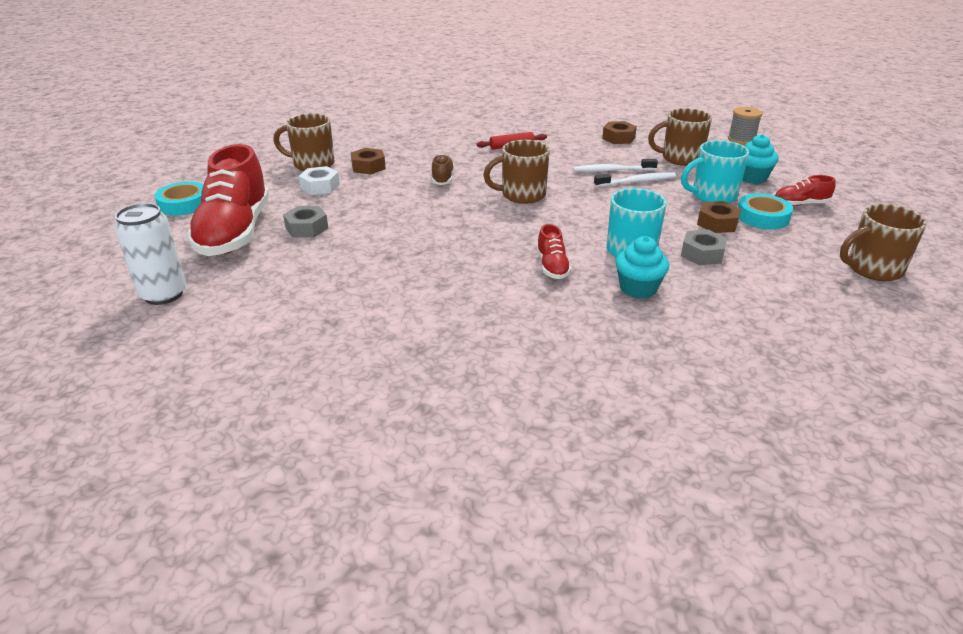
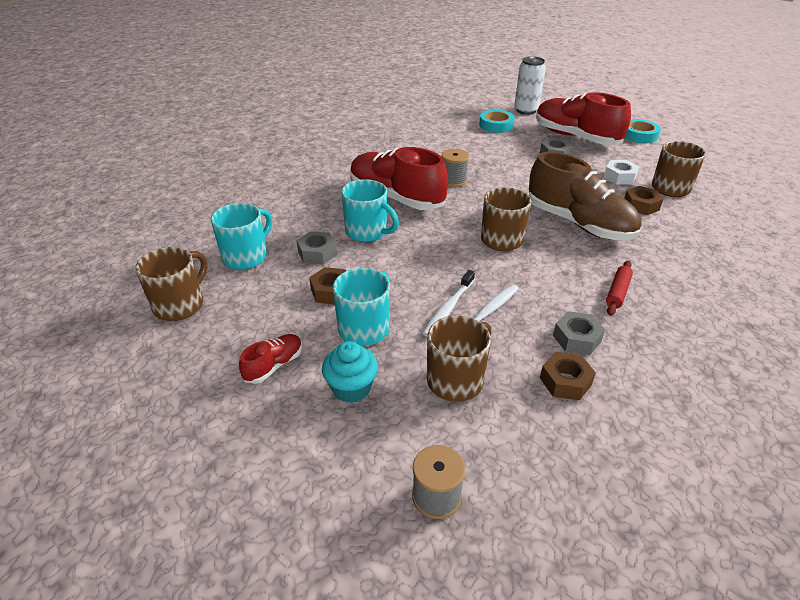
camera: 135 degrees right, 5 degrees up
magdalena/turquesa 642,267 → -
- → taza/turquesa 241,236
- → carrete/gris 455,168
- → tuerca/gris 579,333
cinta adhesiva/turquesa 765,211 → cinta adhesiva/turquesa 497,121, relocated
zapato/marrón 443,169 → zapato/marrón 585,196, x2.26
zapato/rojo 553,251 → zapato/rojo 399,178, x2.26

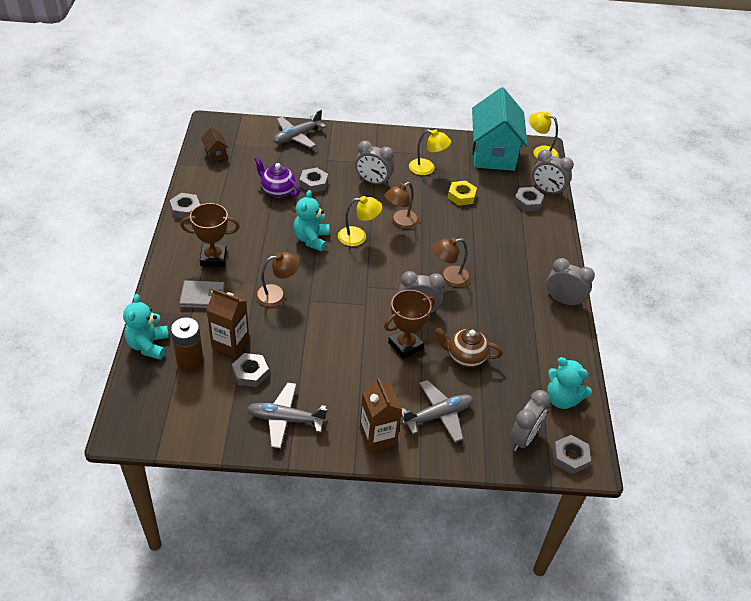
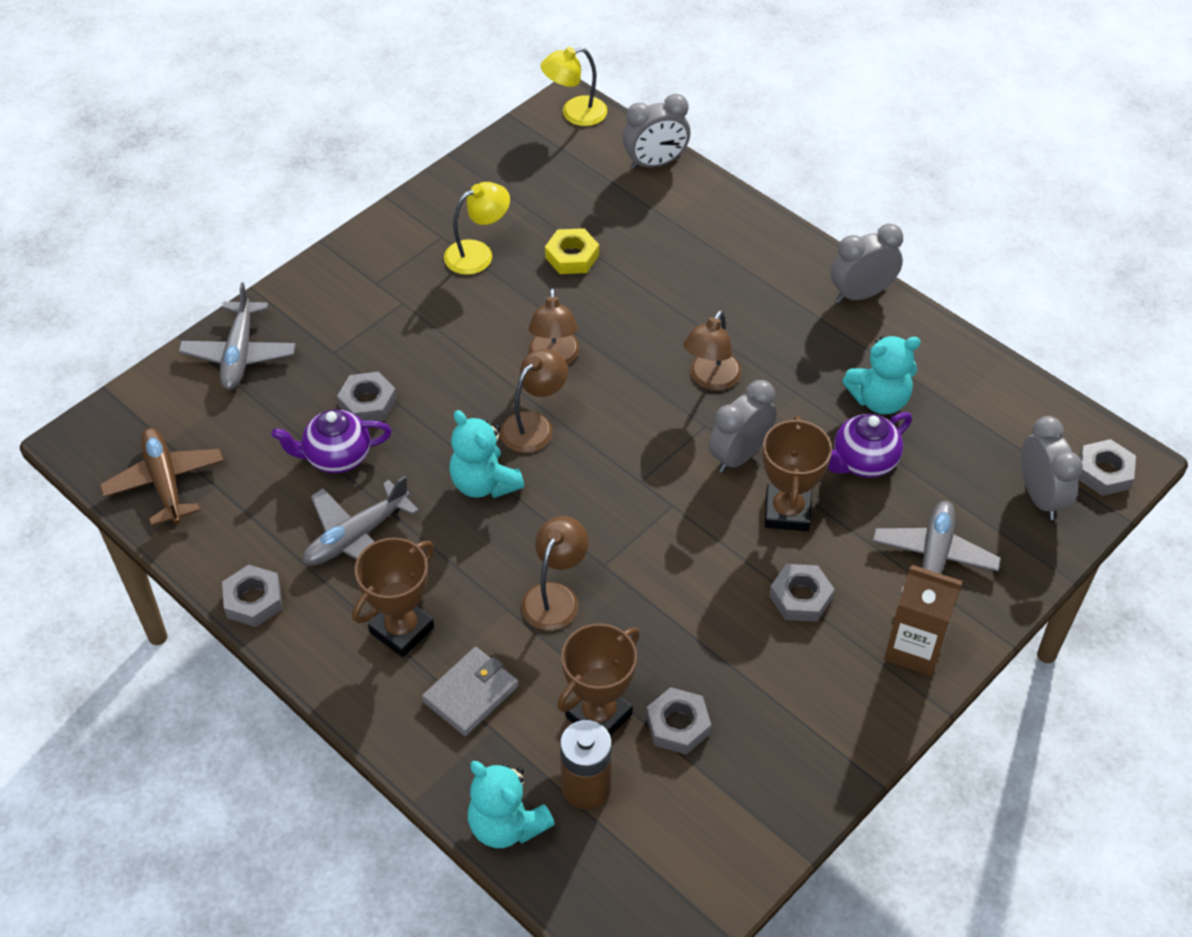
camera: 45 degrees left, 5 degrees up
despertador/gris 374,163 → -
casa/turquesa 500,129 → -
avión/gris 287,415 → avión/gris 361,521, relocated
tuerca/gris 529,199 → tuerca/gris 802,593, relocated
osito/turquesa 569,383 → osito/turquesa 881,375, relocated
casa/marrón 215,144 → avión/marrón 162,477
cartón de leche/marrón 228,323 → trofeo/marrón 598,679
lámpara/amarillo 360,221 → lámpara/marrón 534,401
tetera/marrón 469,347 → tetera/morado 870,445

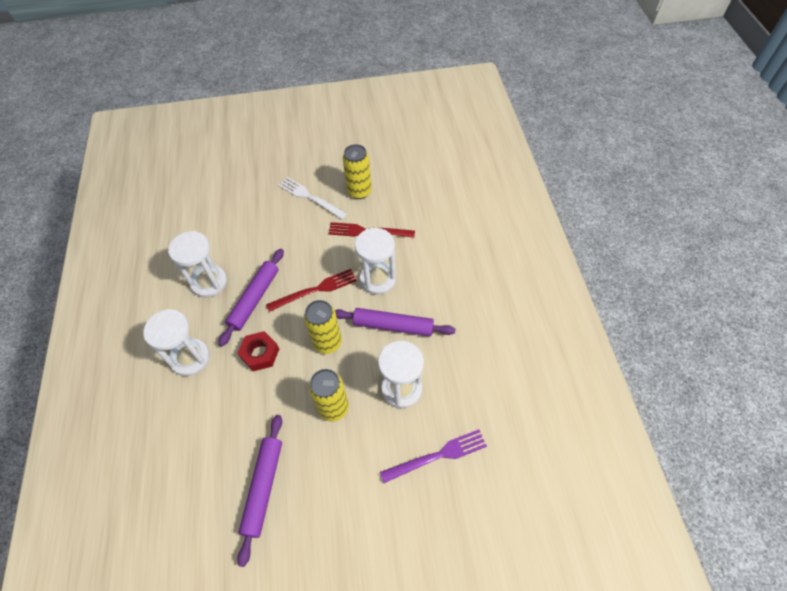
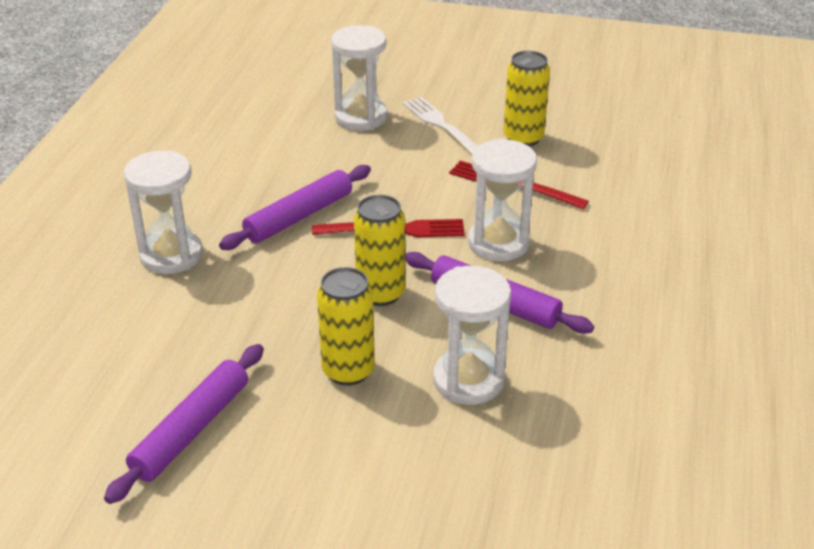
camera: 20 degrees right, 20 degrees down
tuerca/rojo 258,351 → -
tenedor/morado 433,456 → -
reloj de arena/blanco 197,264 → reloj de arena/blanco 359,78, relocated

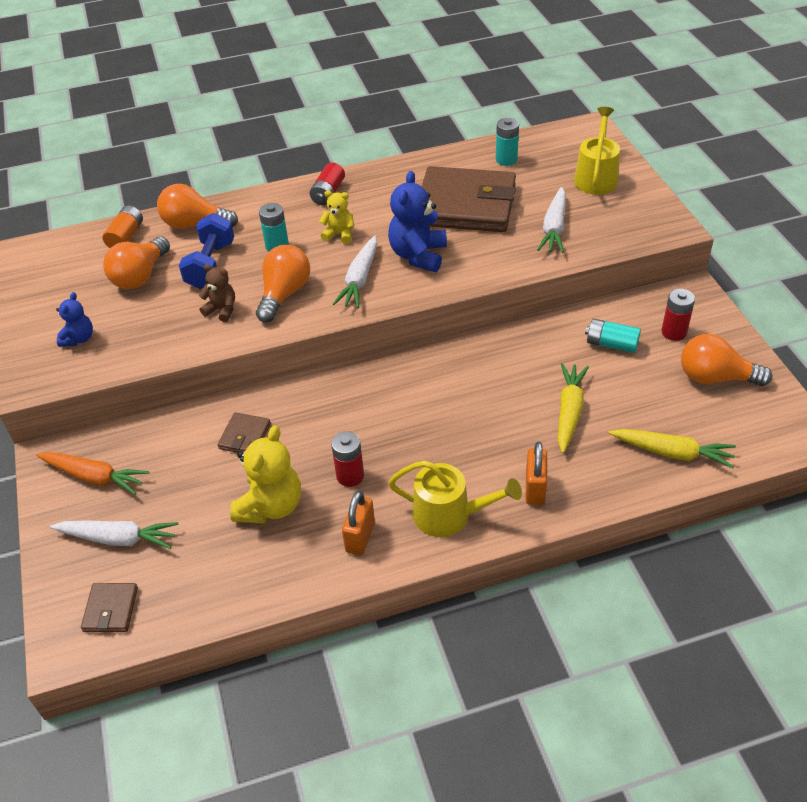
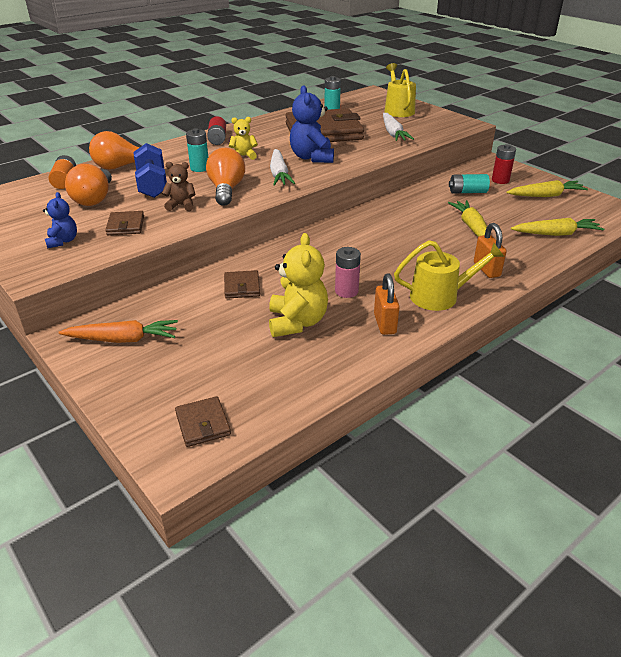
camera: 25 degrees left, 10 degrees down
zanahoria/blanco 114,534 → -
- → cartera/marrón 124,223
bombilla/naranja 726,360 → zanahoria/amarillo 547,188
pila/rojo 347,459 → pila/rosa 348,272

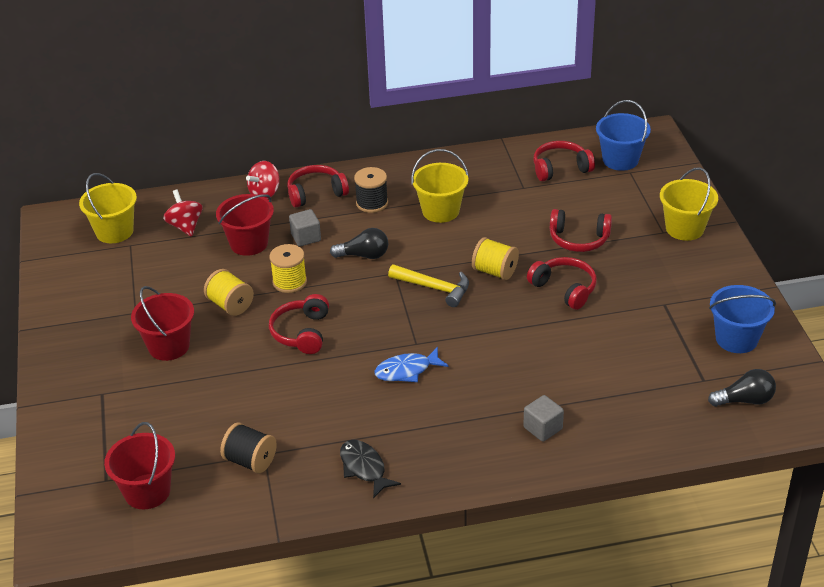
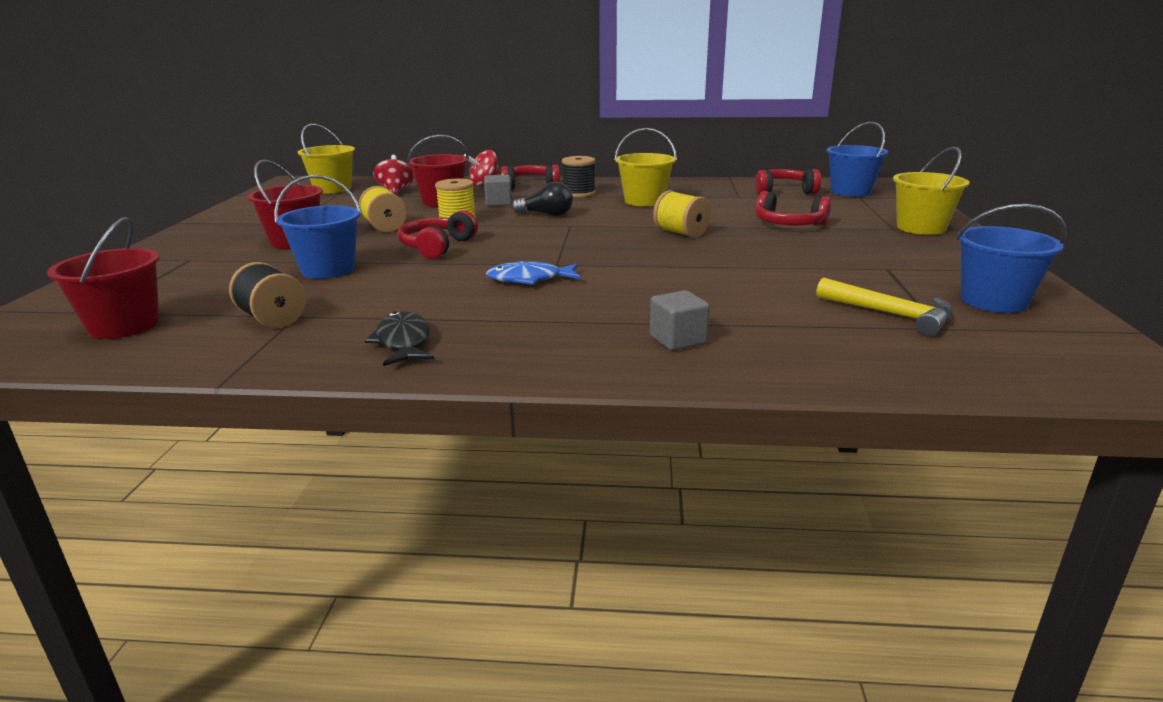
camera: 15 degrees right, 15 degrees down
auriculares/rojo 562,283 → -
bombilla/negro 742,388 → -
- → balde/azul 317,227
martillo/amarillo 428,285 → martillo/amarillo 884,307, relocated

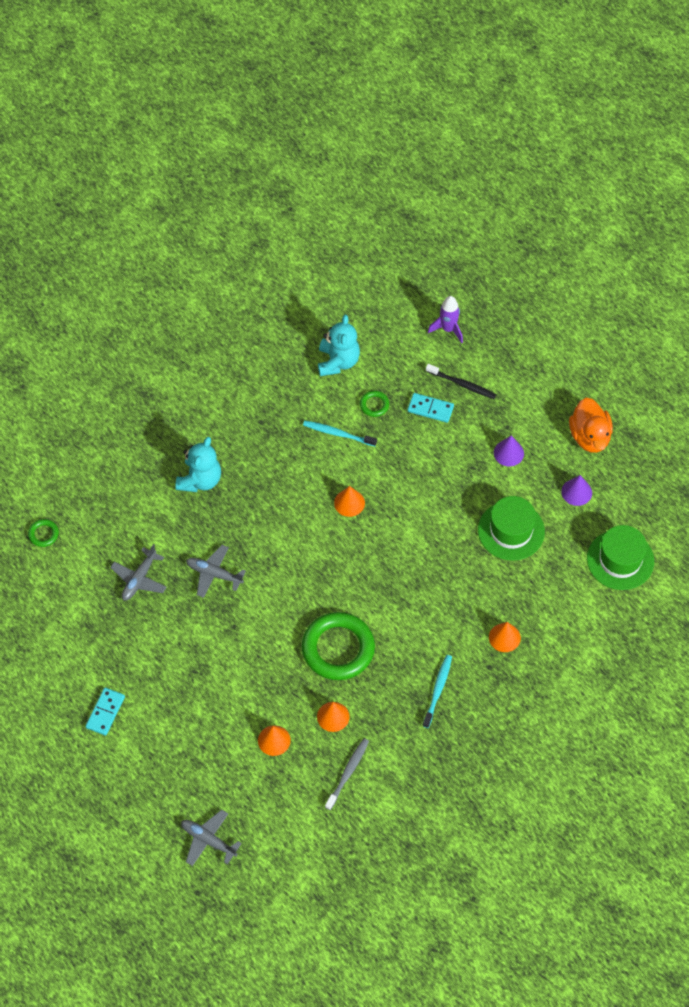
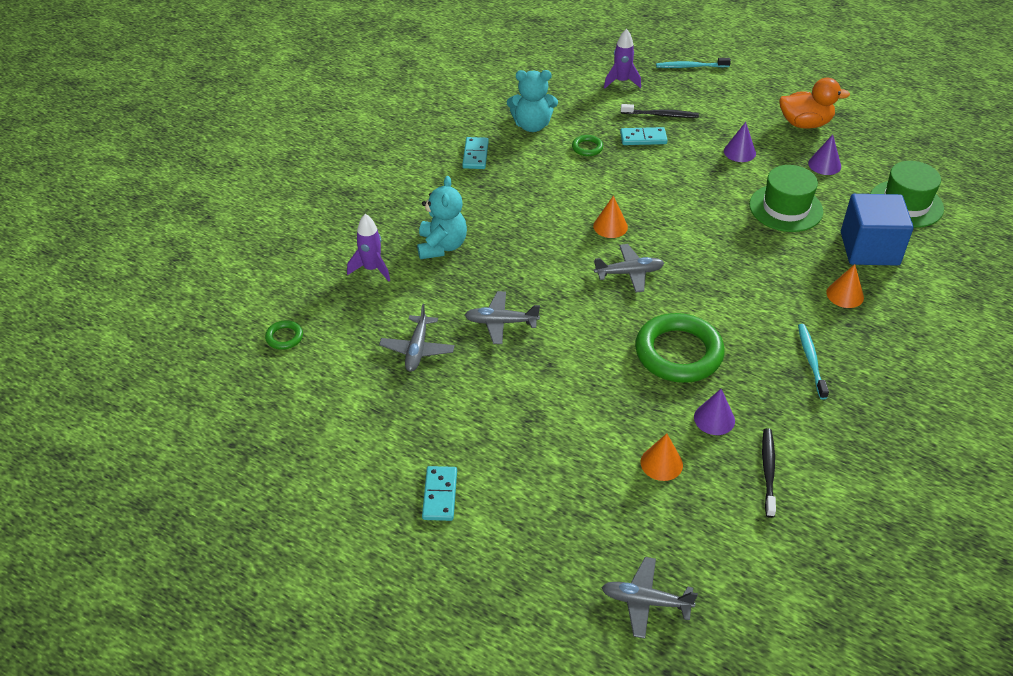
camera: 20 degrees left, 15 degrees down
- → cohete/morado 368,248
- → ficha de dominó/turquesa 475,153
- → avión/gris 629,268
- → cubo/azul 877,230
cepillo de dientes/turquesa 340,434 → cepillo de dientes/turquesa 693,63, relocated
cono/naranja 333,717 → cono/morado 714,412
cepillo de dientes/gris 347,774 → cepillo de dientes/negro 769,473
osito/turquesa 339,345 → osito/turquesa 532,101, 105 degrees clockwise
pato/naranja 591,425 → pato/naranja 814,103, 60 degrees counterclockwise

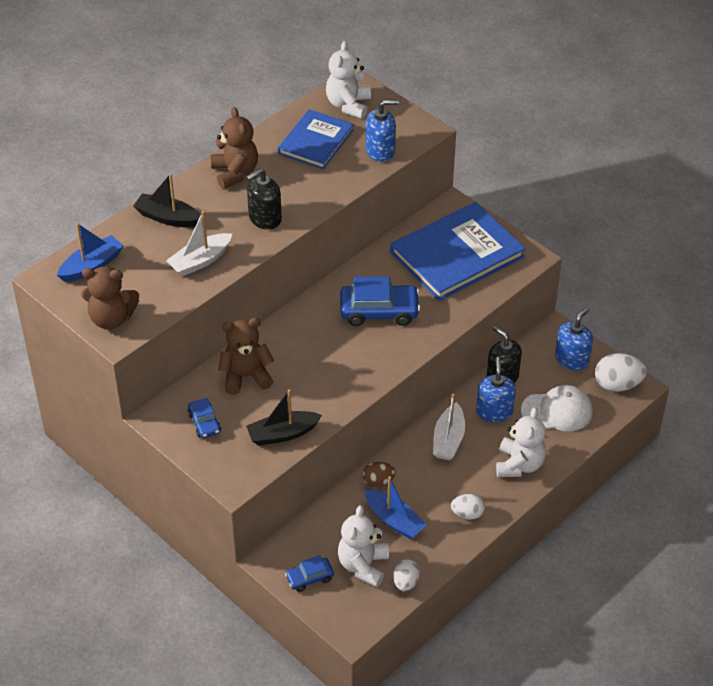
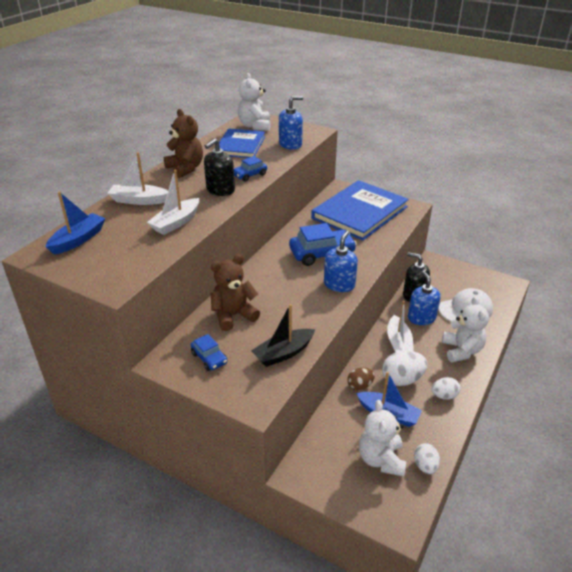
camera: 15 degrees left, 10 degrees down
osito/marrón 110,298 → -
coche/azul 309,573 → coche/azul 250,169, relocated
dispensador de jabón/azul 574,338 → dispensador de jabón/azul 341,261, relocated
huevo/blanco 621,372 → huevo/blanco 405,368, relocated
barco/negro 167,200 → barco/blanco 138,178

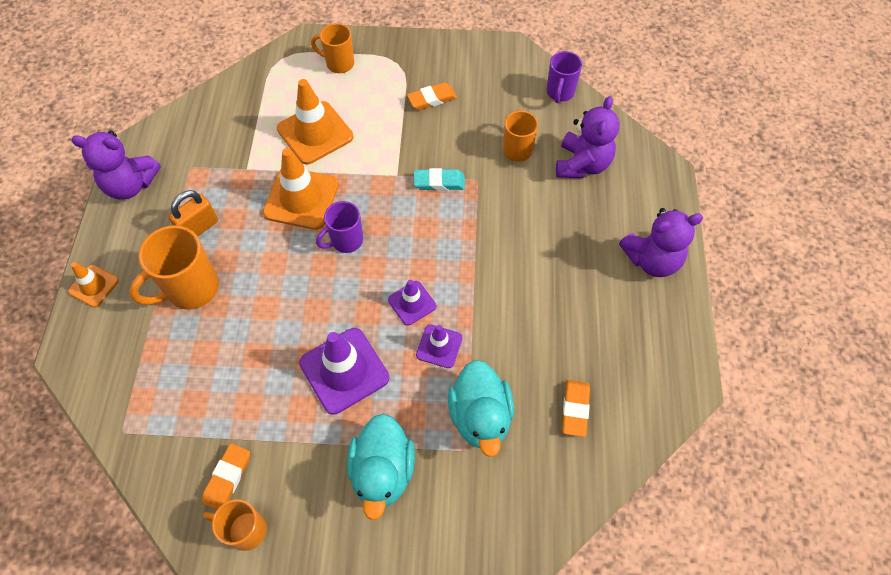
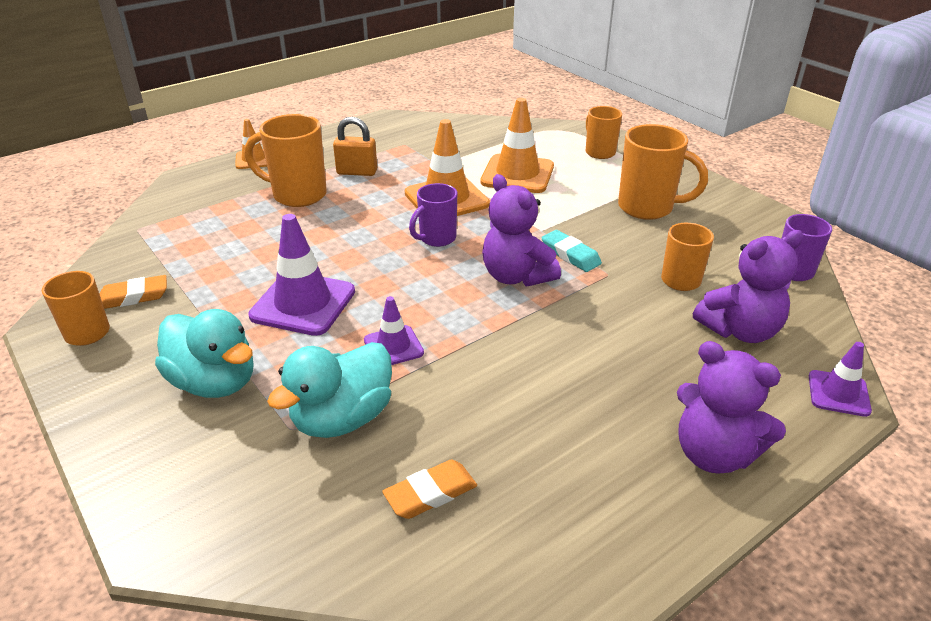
camera: 50 degrees right, 25 degrees down
osito/morado 116,165 → osito/morado 521,230, relocated
cono de tráfico/morado 412,303 → cono de tráfico/morado 840,379, relocated
goma de borrar/naranja 432,96 → taza/naranja 663,172
taza/morado 339,227 → taza/morado 433,215, 60 degrees counterclockwise
pato/turquesa 381,467 → pato/turquesa 204,353, 105 degrees counterclockwise

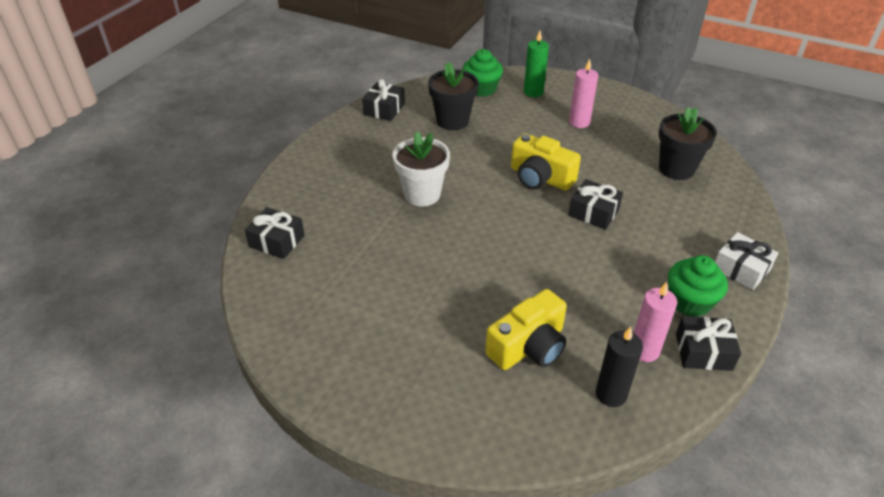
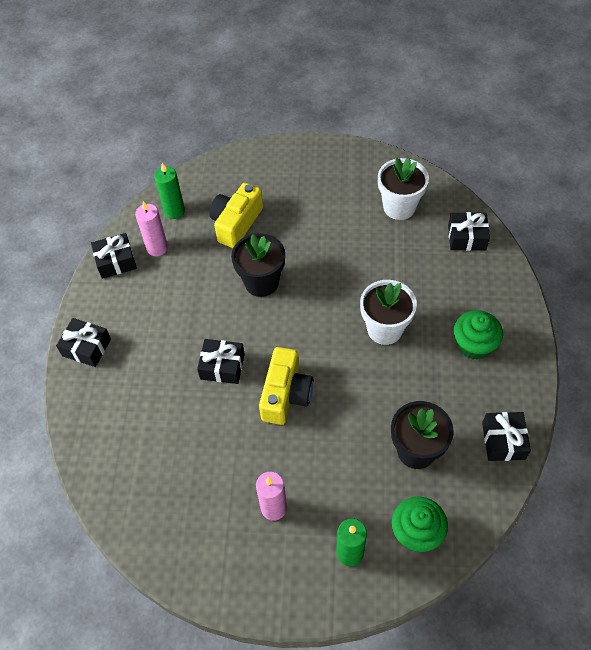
camera: 160 degrees right, 15 degrees up
- → maceta/blanco 403,189
maceta/negro 688,143 → maceta/negro 258,265, relocated
magdalena/verde 698,286 → magdalena/verde 478,335, relocated
vela/negro 619,366 → vela/verde 169,191
regalo/blanco 746,261 → regalo/negro 83,342
cámara/amarillo 546,162 → cámara/amarillo 286,386, 90 degrees clockwise

